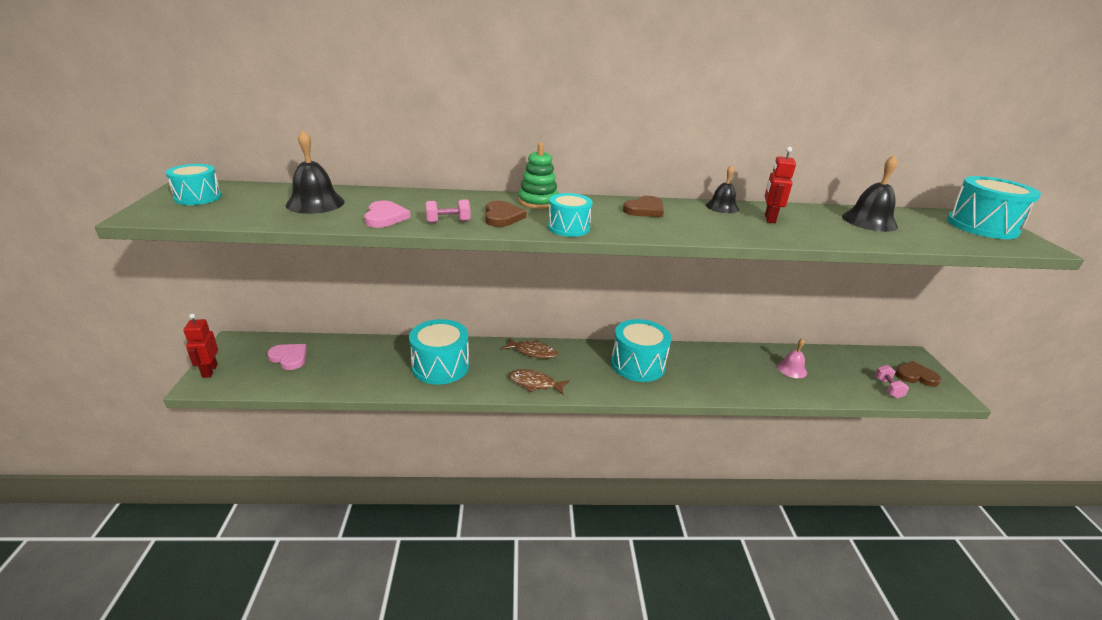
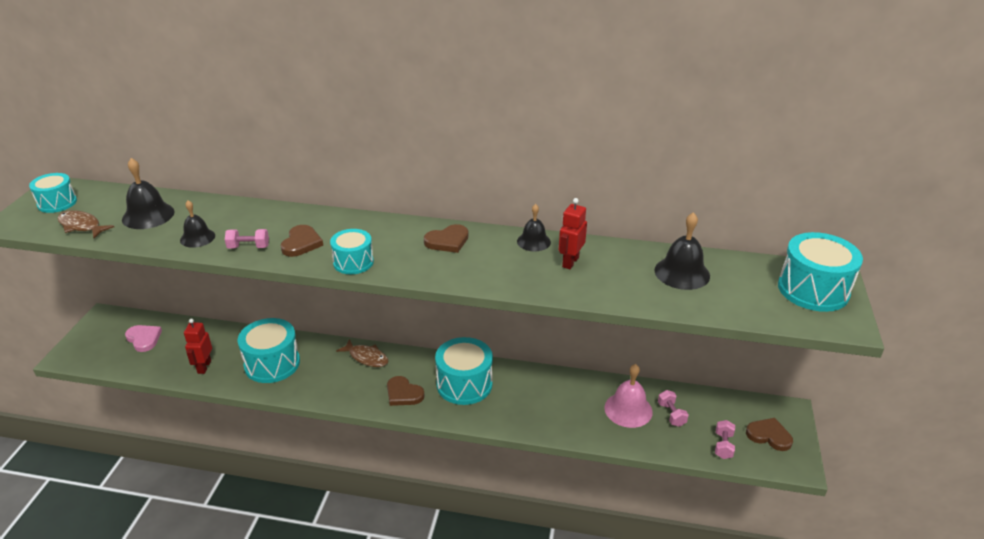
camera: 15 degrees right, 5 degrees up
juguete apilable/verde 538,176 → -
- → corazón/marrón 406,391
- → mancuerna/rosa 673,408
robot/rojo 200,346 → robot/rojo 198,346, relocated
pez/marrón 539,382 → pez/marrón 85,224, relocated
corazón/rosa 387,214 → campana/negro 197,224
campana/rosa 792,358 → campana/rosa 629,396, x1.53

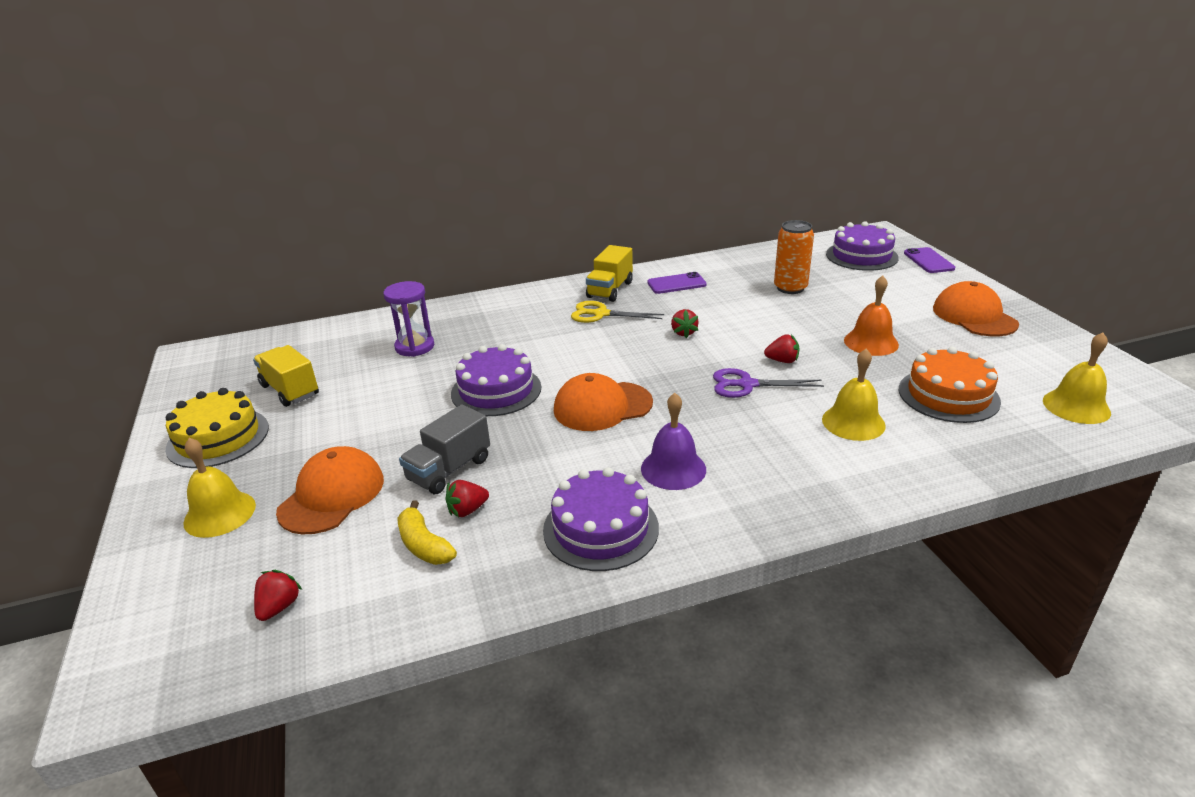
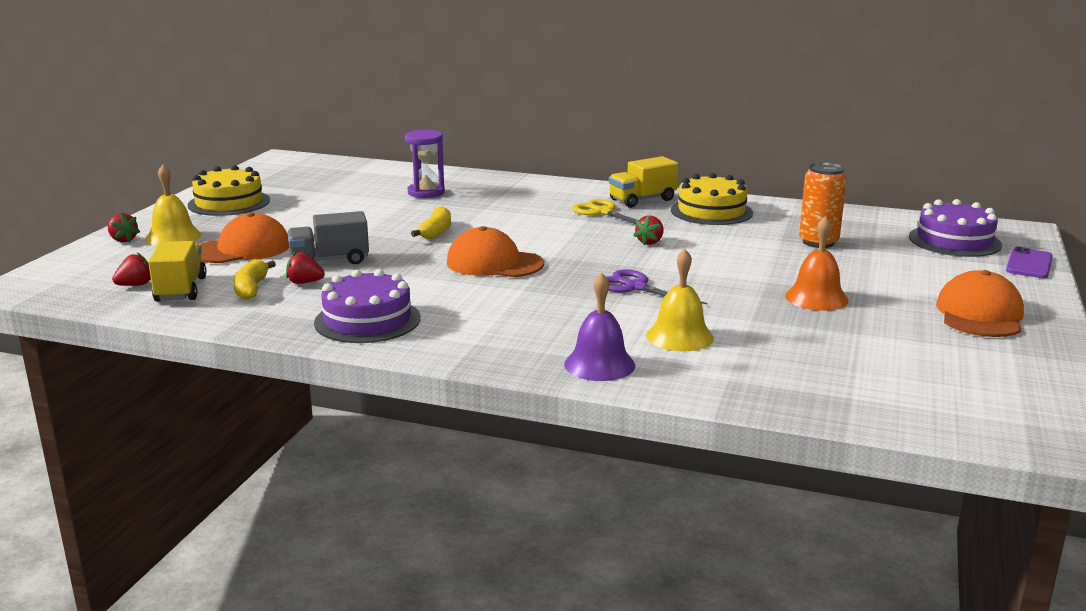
camera: 35 degrees right, 10 degrees down
tarta/naranja 950,385 → -
campana/amarillo 1077,378 → -
camión/amarillo 286,376 → camión/amarillo 177,271, relocated
campana/morado 673,441 → campana/morado 599,327, relocated
fresa/rojo 782,348 → fresa/rojo 124,228, relocated
tarta/morado 496,380 → plátano/amarillo 431,222
móvil/morado 677,283 → tarta/amarillo 712,199

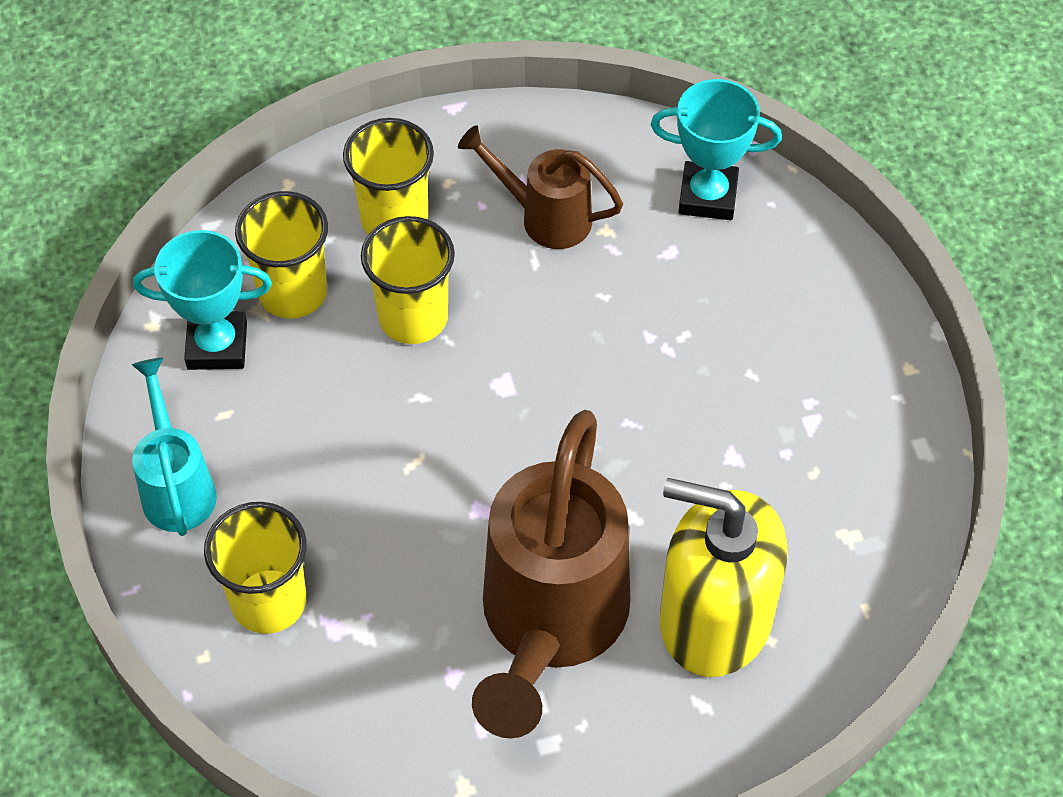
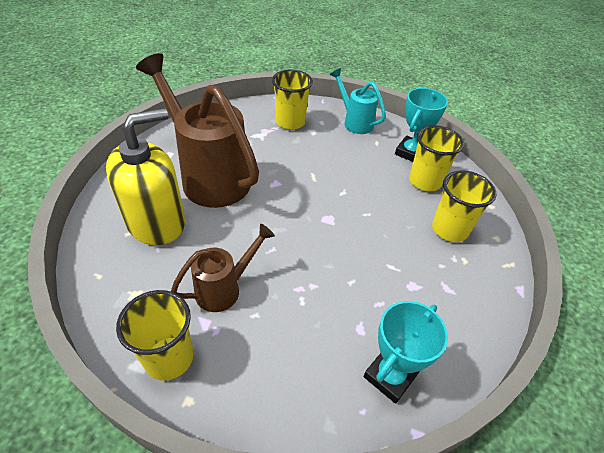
camera: 120 degrees right, 10 degrees down
vaso/amarillo 408,280 → vaso/amarillo 155,335, relocated
regadera/marrón 540,187 → regadera/marrón 223,268, relocated
regadera/turquesa 174,447 → regadera/turquesa 358,101, 150 degrees counterclockwise

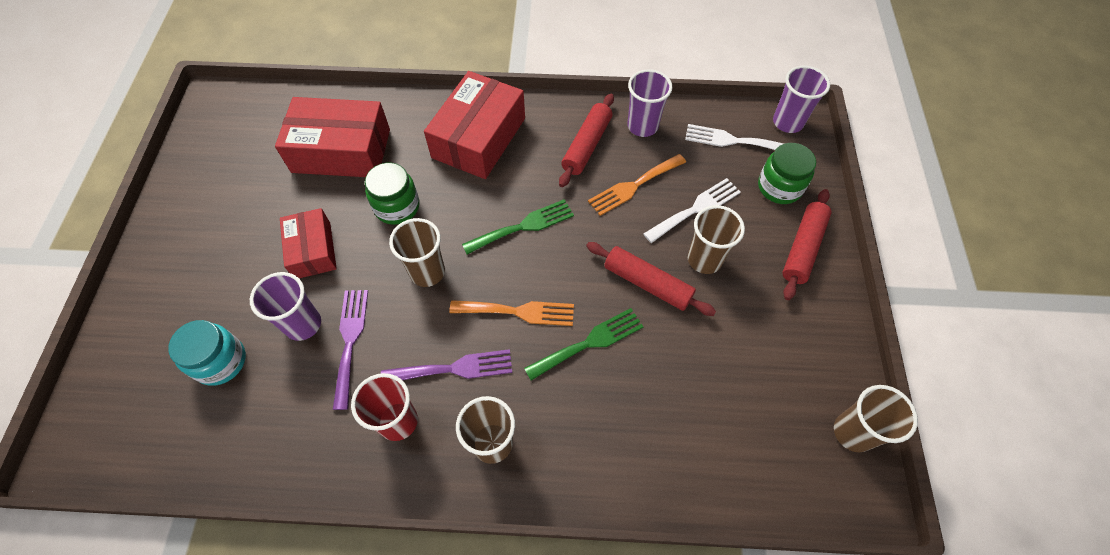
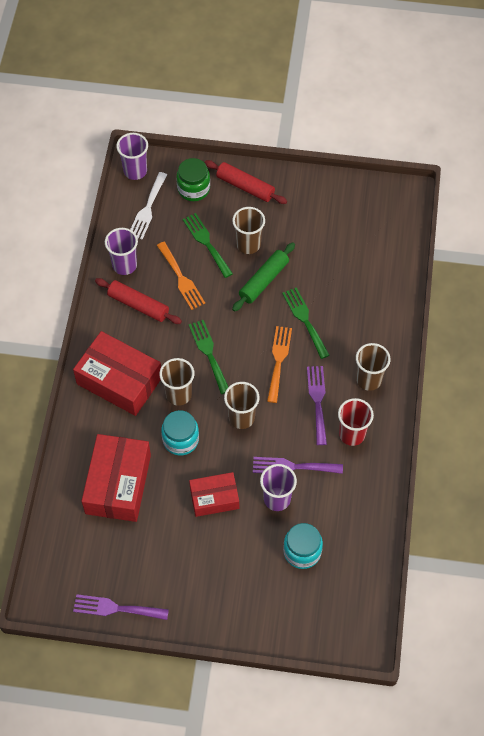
camera: 85 degrees left, 0 degrees up
- → tenedor/morado 121,607
vaso/marrón 876,418 → vaso/marrón 177,382, relocated
tarro/verde 392,194 → tarro/turquesa 180,432
rodillo/rojo 651,279 → rodillo/verde 263,277
tenedor/blanco 692,210 → tenedor/verde 208,245

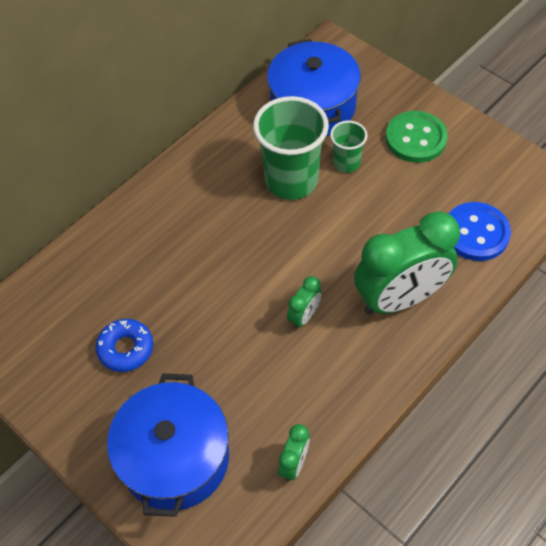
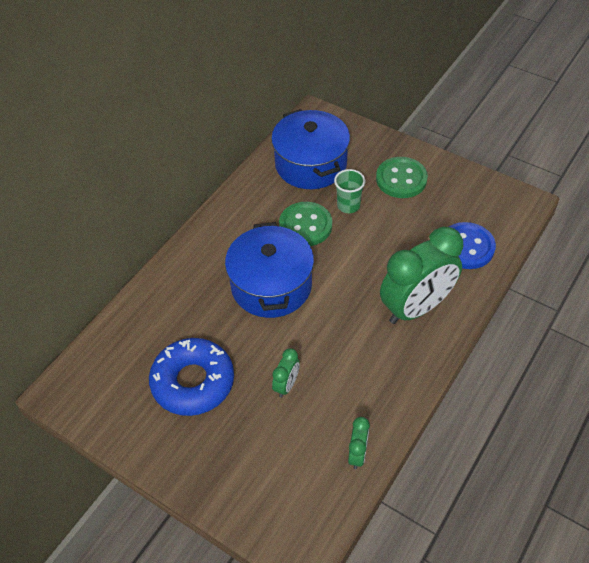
camera: 10 degrees left, 5 degrees down
olla/azul 168,445 → olla/azul 269,270, relocated
despertador/verde 304,302 → despertador/verde 286,372, relocated
vaso/verde 291,148 → botón/verde 305,224
rosquilla/azul 124,345 → rosquilla/azul 191,377, x1.70

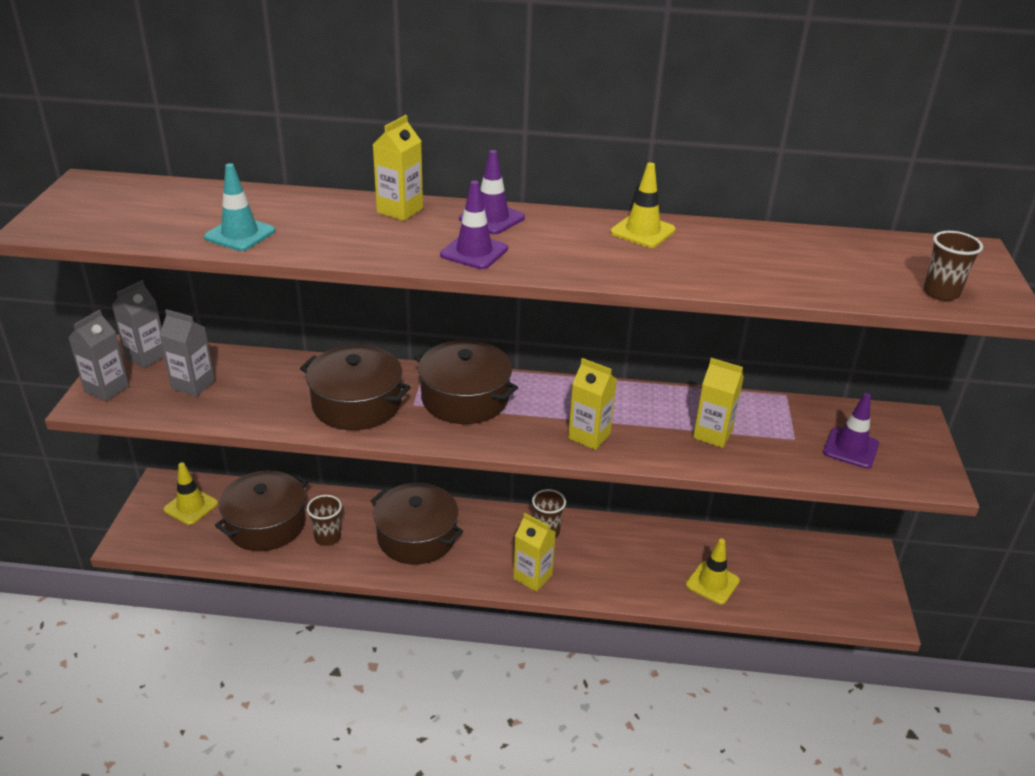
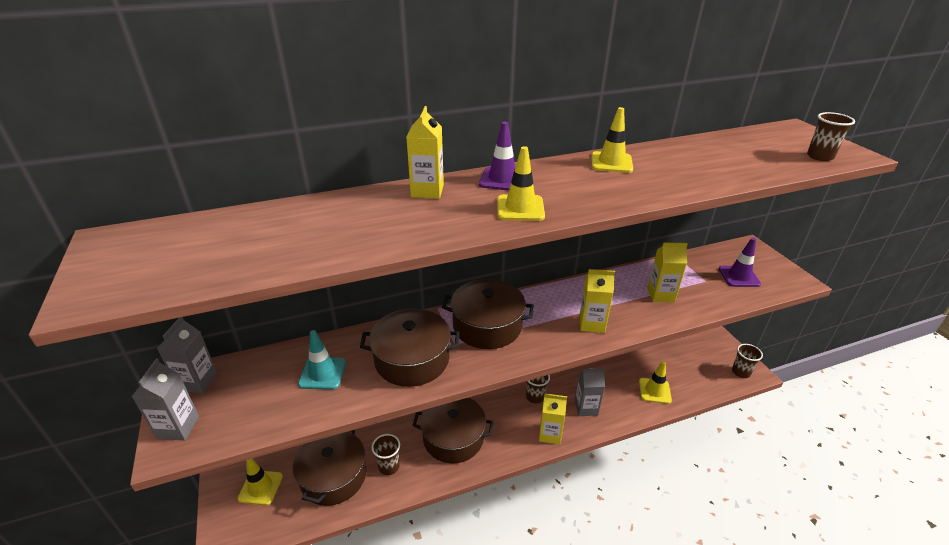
camera: 25 degrees left, 0 degrees up
- → vaso/marrón 747,361
cartón de leche/gris 187,353 → cartón de leche/gris 589,392, relocated
cono de tráfico/turquesa 239,207 → cono de tráfico/turquesa 322,359, relocated
cono de tráfico/morado 474,225 → cono de tráfico/amarillo 521,183

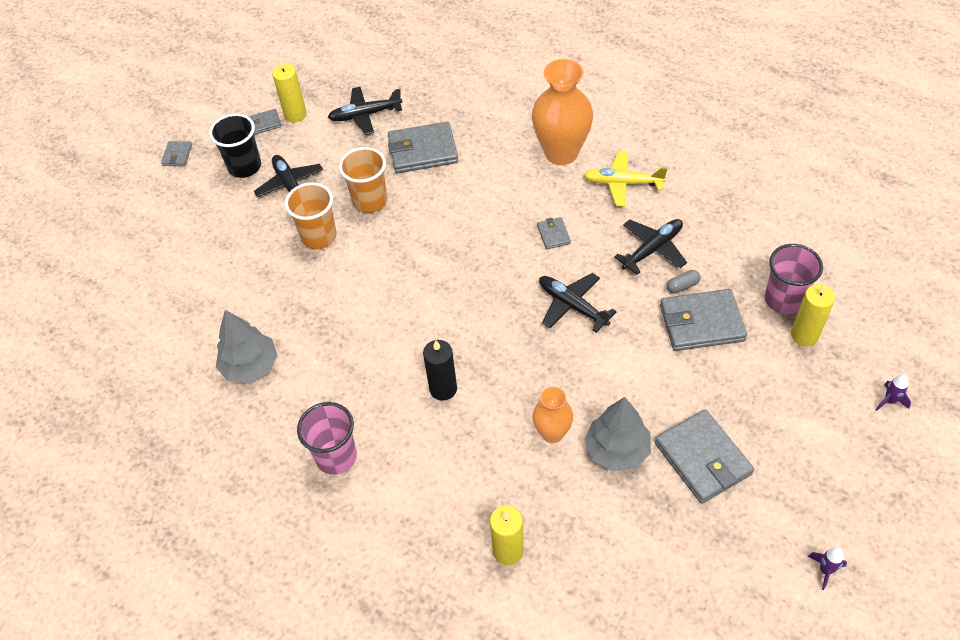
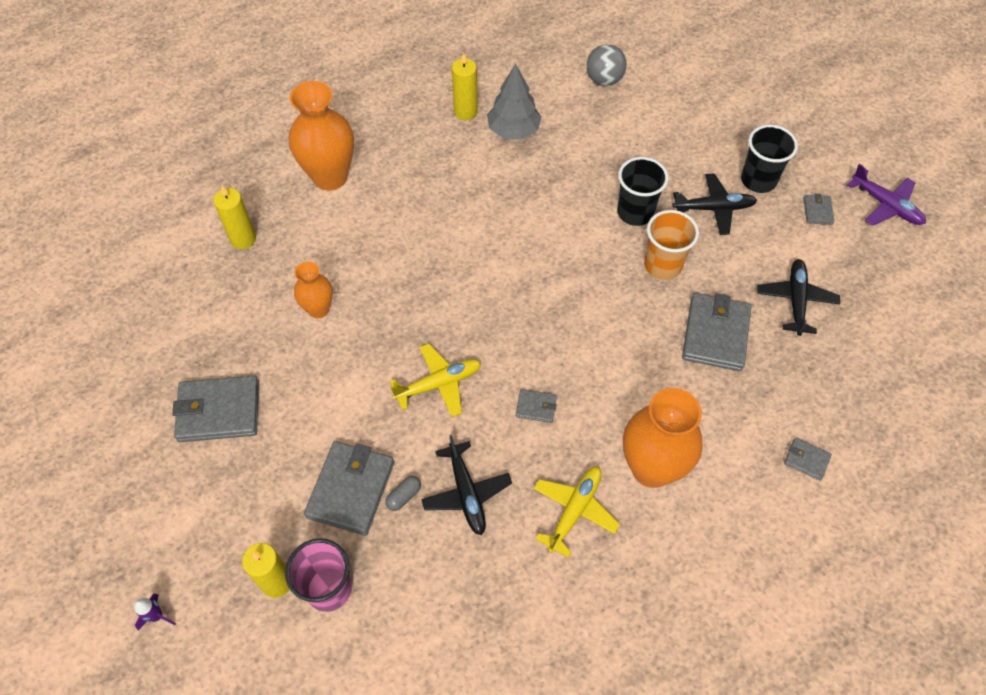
camera: 110 degrees right, 5 degrees up
vaso/rosa 327,438 → -
vela/negro 440,370 → -
árbol/gris 618,434 → -
cohete/morado 827,568 → -
- → florero/naranja 321,136
- → pelota/gris 606,65
- → avión/morado 886,195
cartera/gris 176,153 → cartera/gris 808,459, relocated
vela/amarillo 289,91 → vela/amarillo 465,86, relocated
vaso/naranja 311,215 → vaso/negro 643,191
avión/negro 577,303 → avión/amarillo 435,380
cápsula/gris 684,282 → cápsula/gris 403,493, 45 degrees clockwise

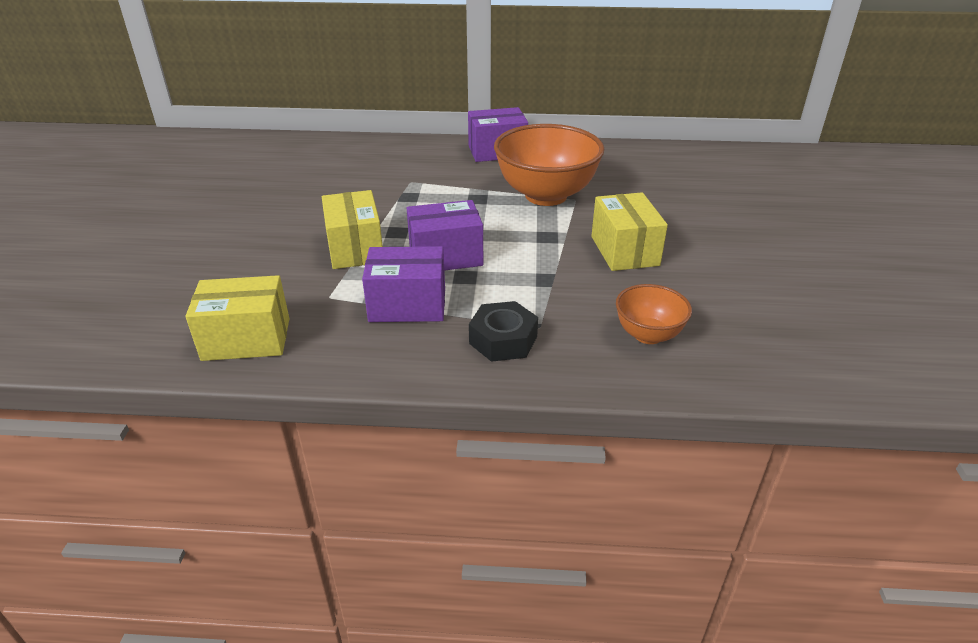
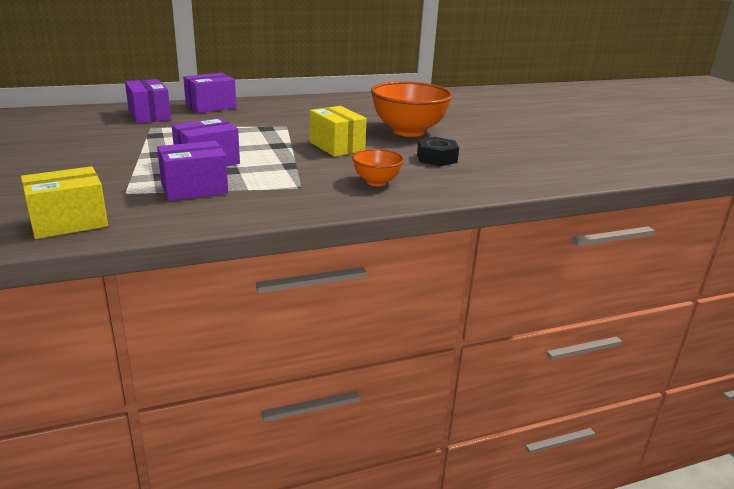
camera: 25 degrees left, 10 degrees down
caja/amarillo 352,229 → -
- → caja/morado 148,101
tuerca/negro 503,331 → tuerca/negro 438,151, relocated
cuenco/naranja 549,165 → cuenco/naranja 412,109, relocated

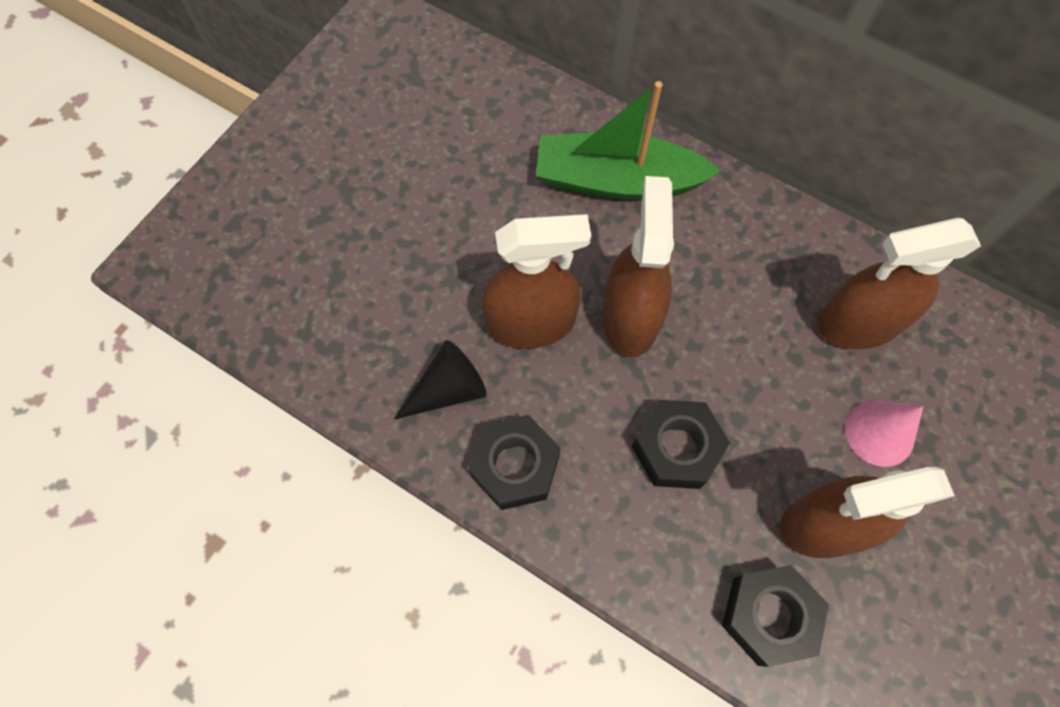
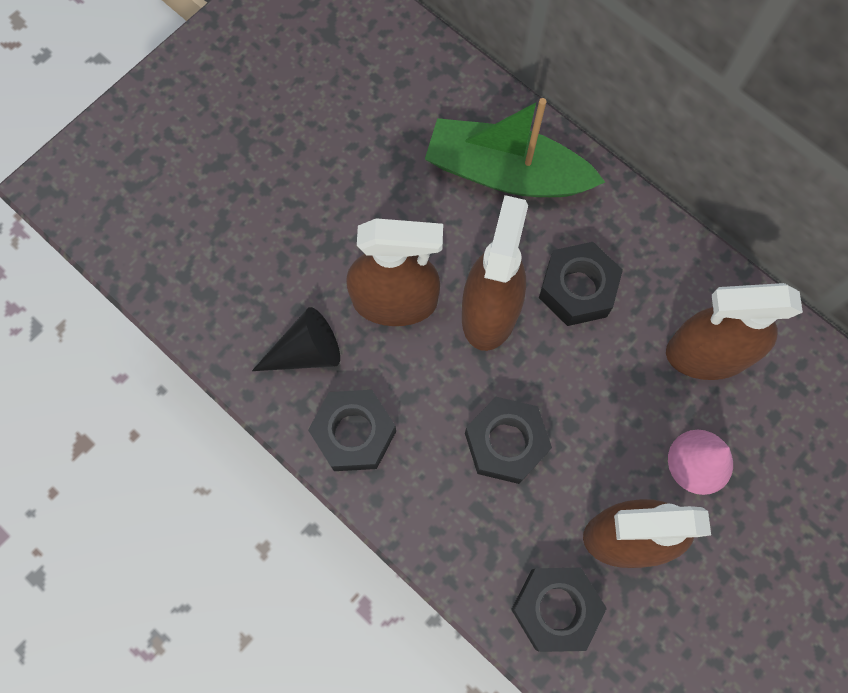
camera: 10 degrees right, 5 degrees up
- → tuerca/negro 581,284

